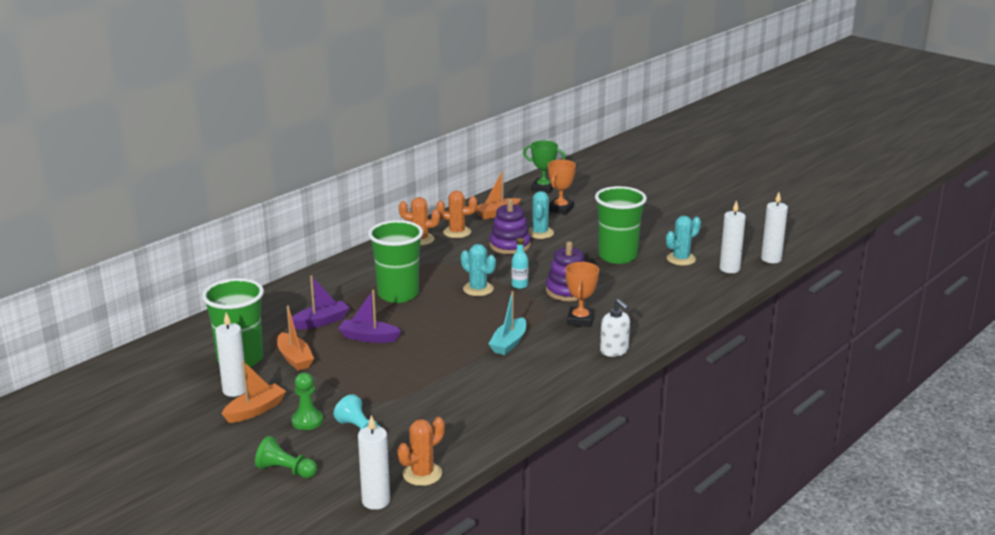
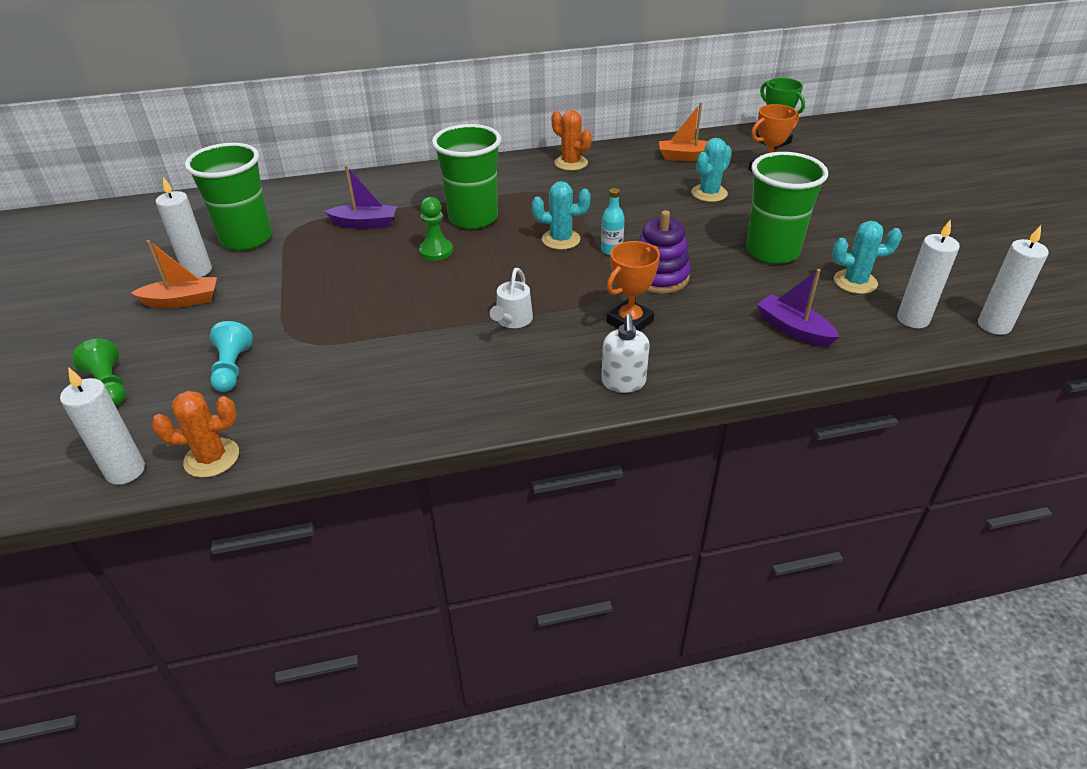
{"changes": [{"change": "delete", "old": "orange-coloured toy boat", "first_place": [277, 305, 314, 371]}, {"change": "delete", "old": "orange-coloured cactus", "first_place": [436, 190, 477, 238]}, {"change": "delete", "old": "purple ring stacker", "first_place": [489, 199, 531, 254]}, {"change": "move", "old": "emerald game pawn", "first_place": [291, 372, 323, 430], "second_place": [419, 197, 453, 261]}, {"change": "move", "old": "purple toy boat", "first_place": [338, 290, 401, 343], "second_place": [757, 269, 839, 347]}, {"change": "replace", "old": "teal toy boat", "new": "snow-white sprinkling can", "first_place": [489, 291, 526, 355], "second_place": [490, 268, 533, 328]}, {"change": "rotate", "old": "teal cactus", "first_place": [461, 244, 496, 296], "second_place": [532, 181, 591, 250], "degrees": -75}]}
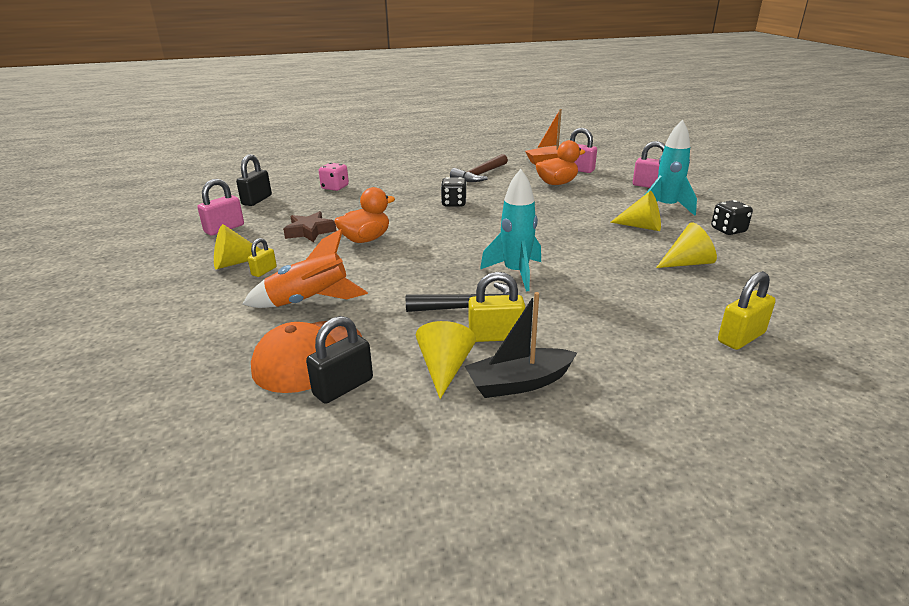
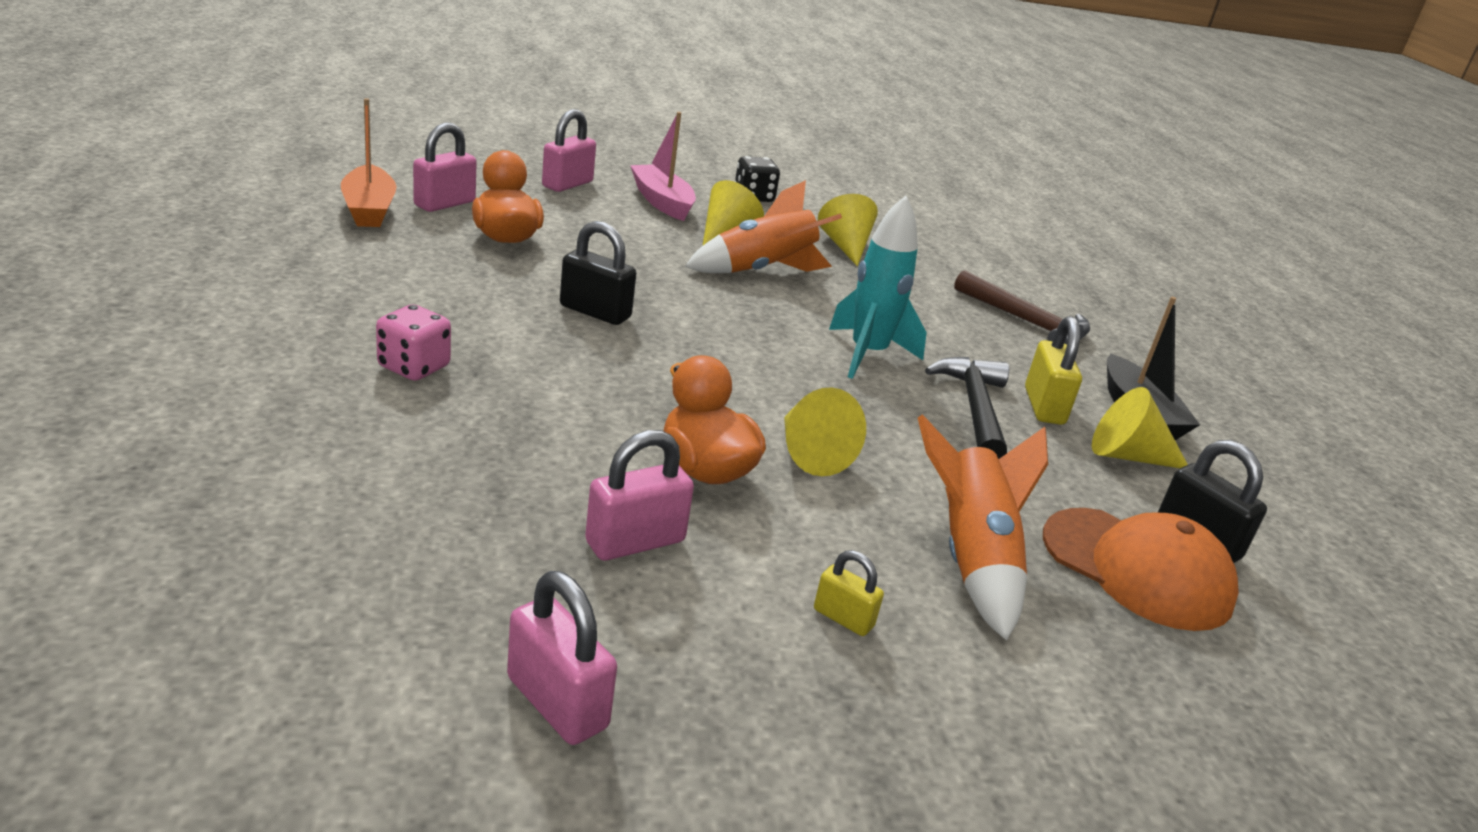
{"changes": [{"change": "delete", "old": "jet-black die", "first_place": [441, 177, 467, 207]}, {"change": "delete", "old": "bright yellow small lock", "first_place": [718, 271, 776, 350]}, {"change": "insert", "new": "orange-coloured toy rocket", "second_place": [685, 180, 842, 273]}, {"change": "move", "old": "bright yellow cone shape", "first_place": [214, 224, 261, 269], "second_place": [784, 387, 866, 476]}, {"change": "move", "old": "jet-black small lock", "first_place": [236, 154, 272, 206], "second_place": [560, 221, 636, 325]}, {"change": "move", "old": "rose-pink die", "first_place": [319, 162, 349, 191], "second_place": [376, 305, 451, 381]}, {"change": "move", "old": "russet claw hammer", "first_place": [450, 154, 508, 182], "second_place": [954, 270, 1090, 345]}, {"change": "replace", "old": "russet star", "new": "rose-pink small lock", "first_place": [283, 211, 336, 242], "second_place": [585, 430, 694, 560]}, {"change": "replace", "old": "teal toy rocket", "new": "rose-pink toy boat", "first_place": [646, 119, 697, 216], "second_place": [630, 112, 696, 221]}]}
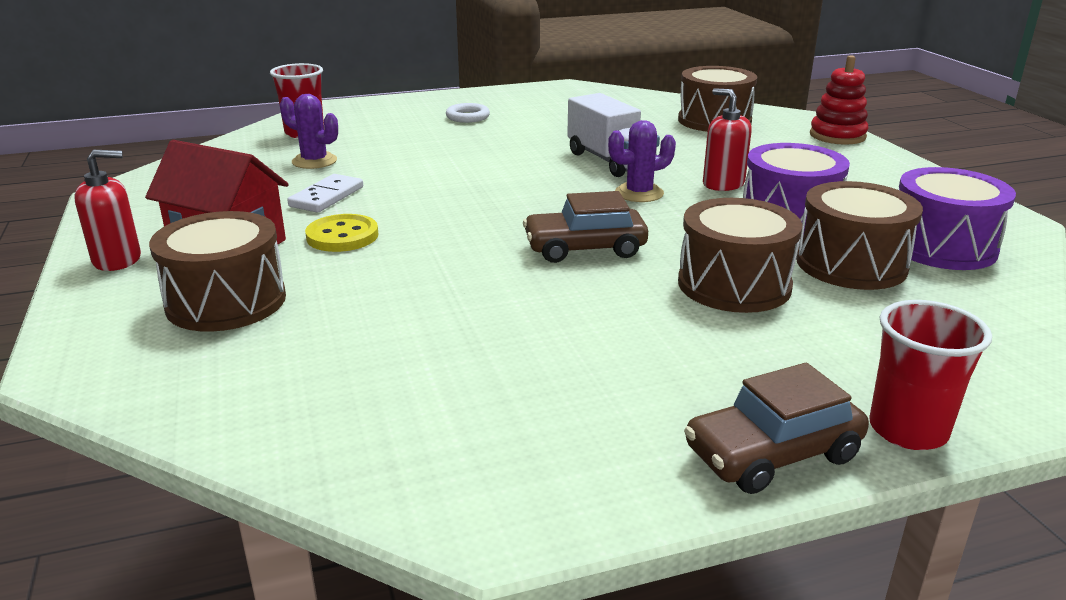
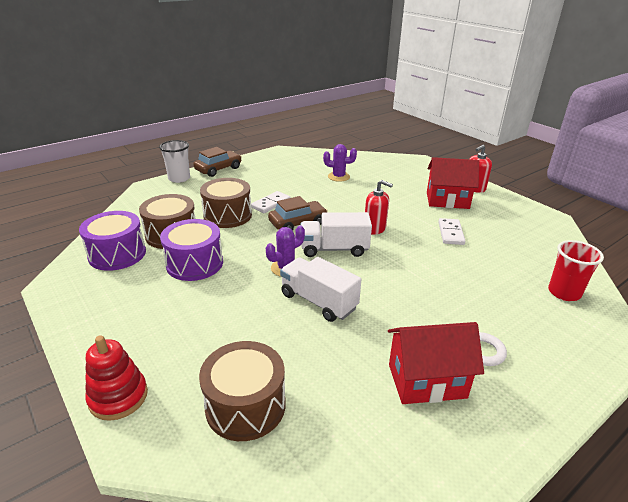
{"changes": [{"change": "delete", "old": "russet snare drum", "first_place": [149, 211, 286, 332]}, {"change": "delete", "old": "bright yellow button", "first_place": [305, 214, 378, 252]}, {"change": "insert", "new": "snow-white domino piece", "second_place": [251, 191, 291, 213]}, {"change": "insert", "new": "snow-white toy truck", "second_place": [300, 212, 372, 257]}, {"change": "insert", "new": "scarlet toy house", "second_place": [388, 322, 484, 404]}, {"change": "move", "old": "purple cactus", "first_place": [280, 94, 338, 169], "second_place": [323, 144, 357, 182]}, {"change": "move", "old": "scarlet pump bottle", "first_place": [703, 88, 752, 191], "second_place": [365, 180, 393, 235]}, {"change": "recolor", "old": "scarlet beaker", "new": "snow-white beaker", "first_place": [869, 300, 992, 450], "second_place": [159, 140, 190, 183]}]}
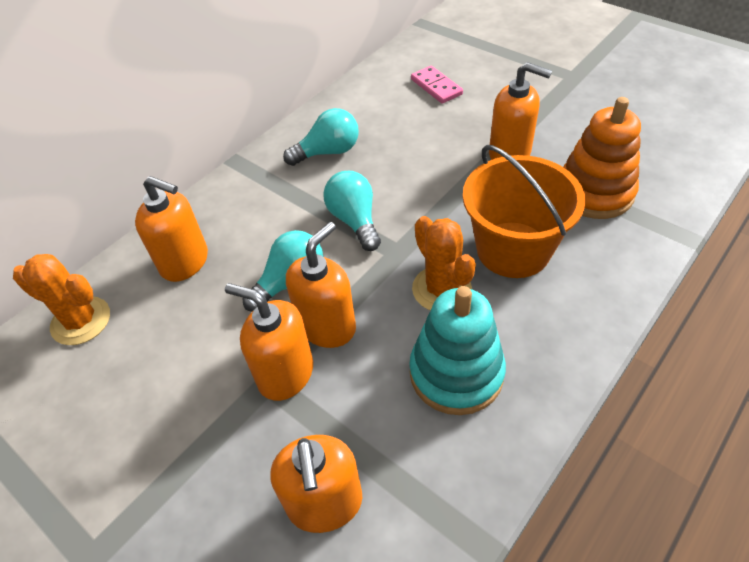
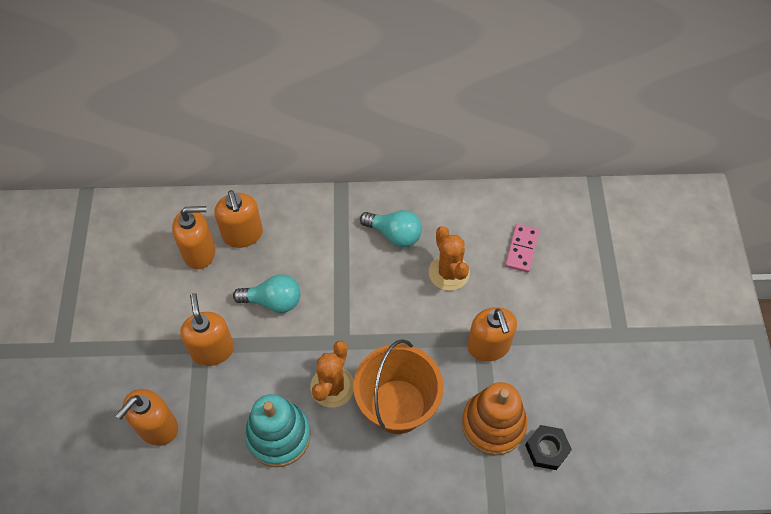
{"changes": [{"change": "delete", "old": "teal lightbulb", "first_place": [323, 171, 381, 251]}, {"change": "insert", "new": "jet-black hex nut", "second_place": [525, 425, 572, 470]}, {"change": "move", "old": "orange-coloured cactus", "first_place": [13, 254, 110, 345], "second_place": [429, 226, 470, 291]}, {"change": "move", "old": "orange-coloured pump bottle", "first_place": [286, 222, 356, 348], "second_place": [172, 206, 215, 269]}]}
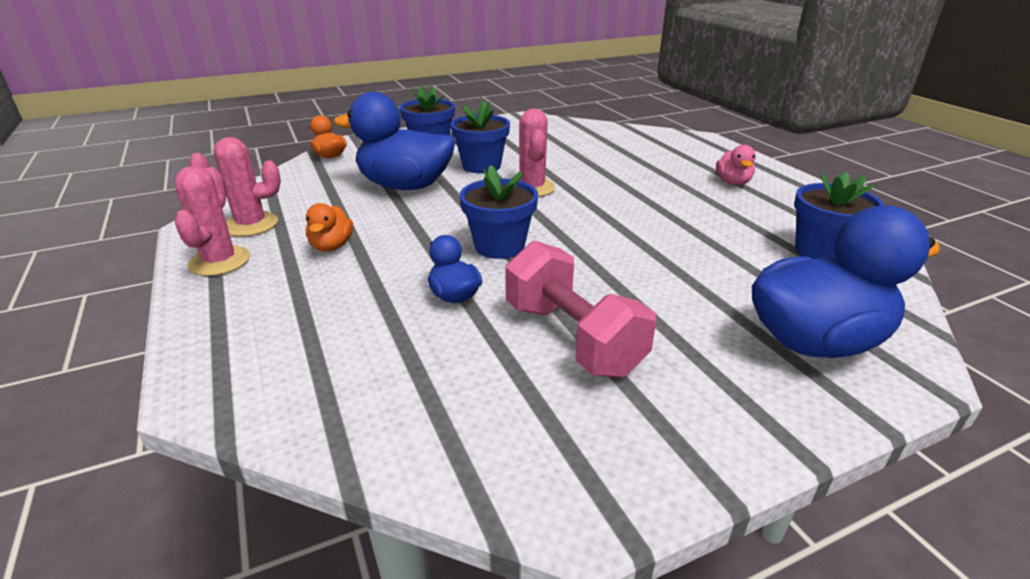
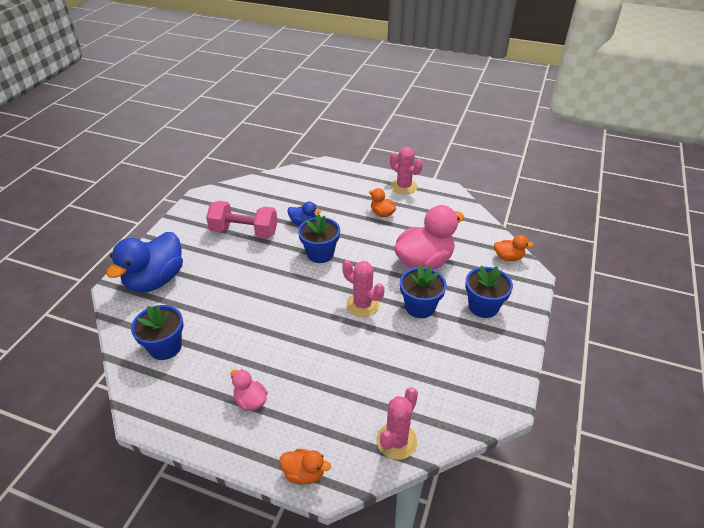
{"changes": [{"change": "insert", "new": "orange-coloured toy duck", "second_place": [279, 449, 331, 485]}, {"change": "move", "old": "rose-pink cactus", "first_place": [189, 137, 281, 237], "second_place": [376, 387, 418, 460]}, {"change": "recolor", "old": "cobalt toy duck", "new": "rose-pink toy duck", "first_place": [334, 92, 455, 190], "second_place": [394, 205, 464, 270]}]}
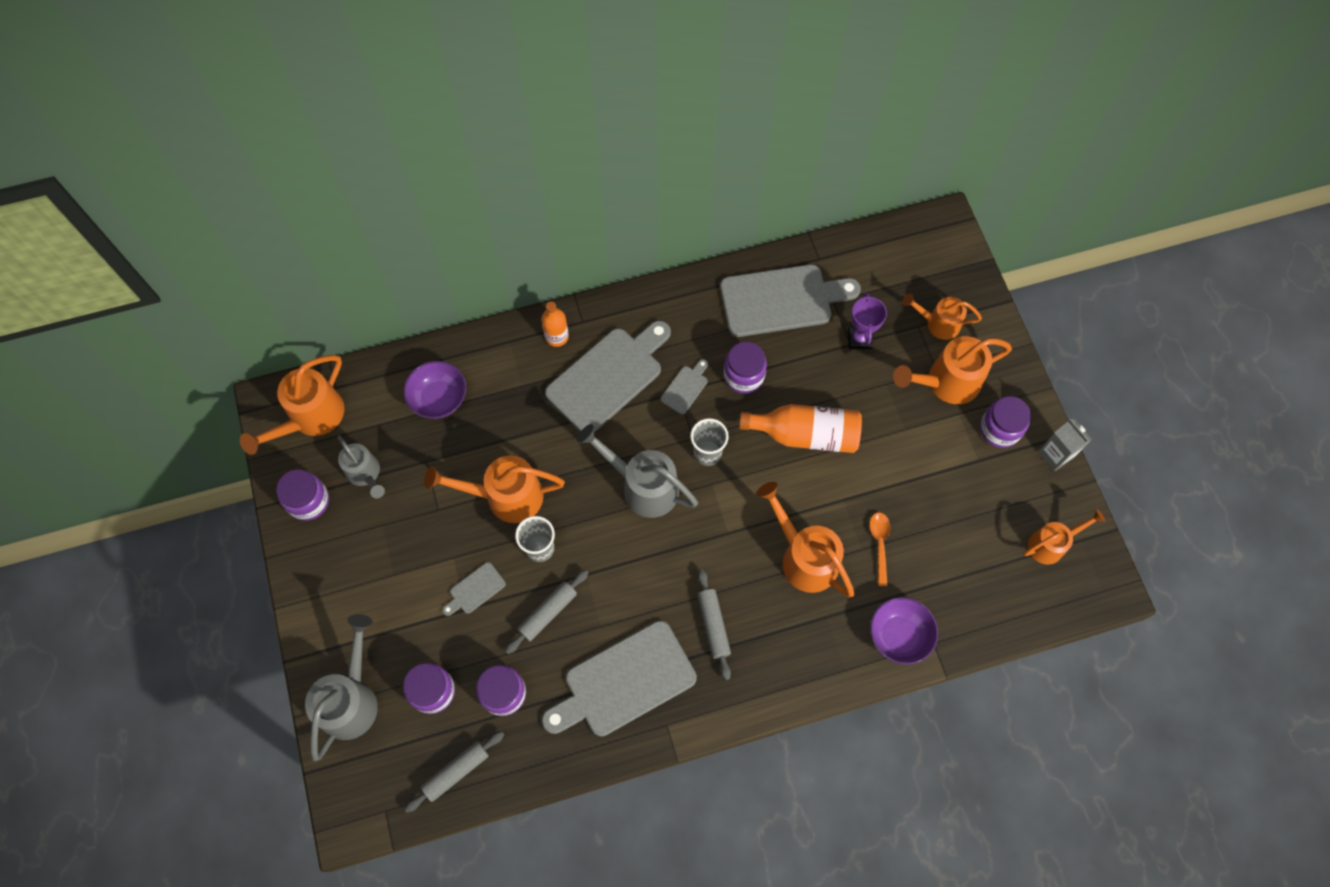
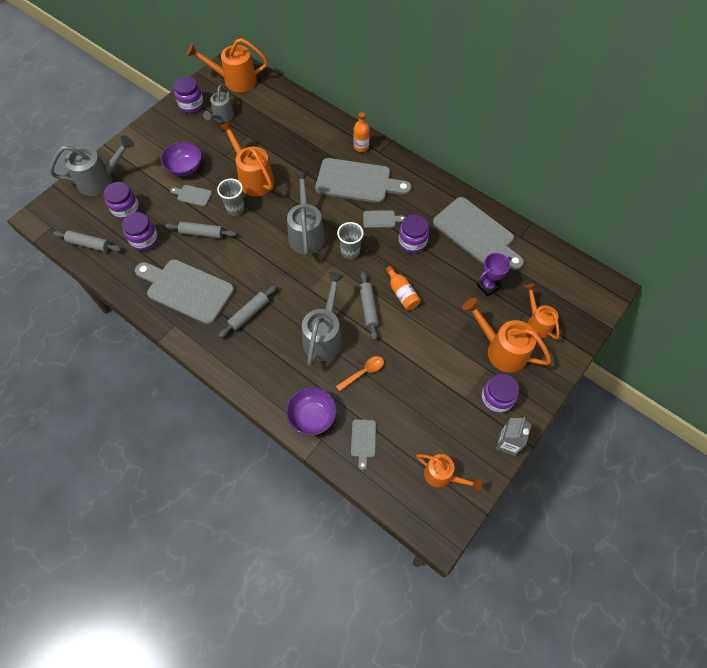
{"changes": [{"change": "insert", "new": "gray chopping board", "second_place": [351, 419, 376, 470]}, {"change": "insert", "new": "gray pastry roller", "second_place": [359, 271, 379, 340]}, {"change": "move", "old": "purple serving bowl", "first_place": [403, 361, 467, 419], "second_place": [161, 142, 202, 176]}, {"change": "recolor", "old": "orange-coloured sprinkling can", "new": "gray sprinkling can", "first_place": [756, 482, 855, 597], "second_place": [302, 272, 344, 366]}, {"change": "resize", "old": "orange-coloured bottle", "first_place": [739, 404, 862, 453], "second_place": [386, 266, 421, 310], "factor": 0.58}]}
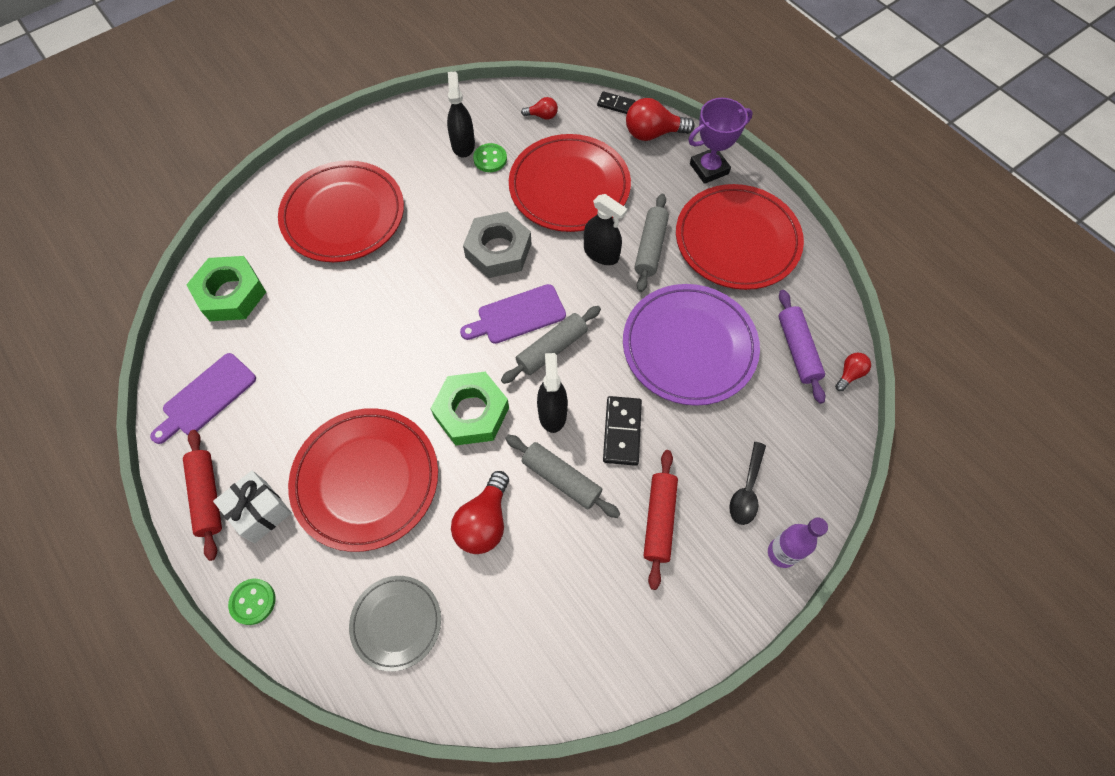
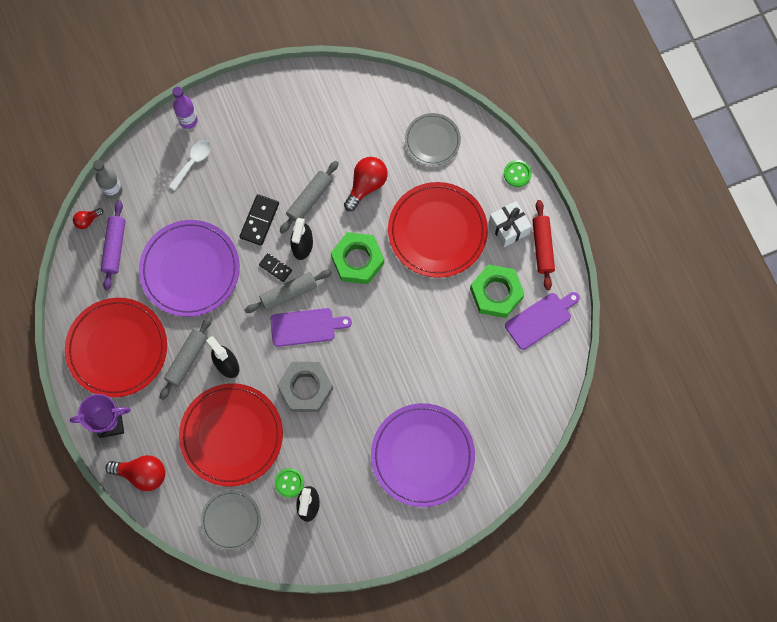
{"changes": [{"change": "delete", "old": "scarlet pastry roller", "first_place": [643, 450, 678, 590]}, {"change": "insert", "new": "gray bottle", "second_place": [93, 160, 123, 199]}, {"change": "move", "old": "emerald hex nut", "first_place": [187, 256, 266, 321], "second_place": [470, 264, 525, 318]}, {"change": "move", "old": "jet-black domino piece", "first_place": [597, 91, 635, 114], "second_place": [259, 253, 292, 282]}, {"change": "replace", "old": "scarlet lightbulb", "new": "gray dinner plate", "first_place": [521, 97, 558, 120], "second_place": [201, 490, 261, 551]}, {"change": "recolor", "old": "scarlet dinner plate", "new": "purple dinner plate", "first_place": [278, 160, 404, 262], "second_place": [371, 403, 475, 507]}, {"change": "recolor", "old": "jet-black teaspoon", "new": "snow-white teaspoon", "first_place": [729, 442, 766, 525], "second_place": [169, 140, 211, 190]}, {"change": "rotate", "old": "gray pastry roller", "first_place": [505, 434, 620, 518], "second_place": [280, 161, 339, 234], "degrees": 75}]}
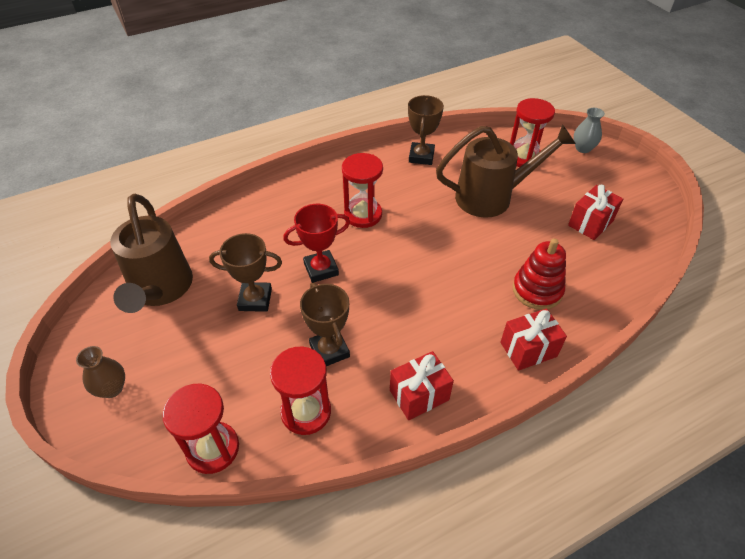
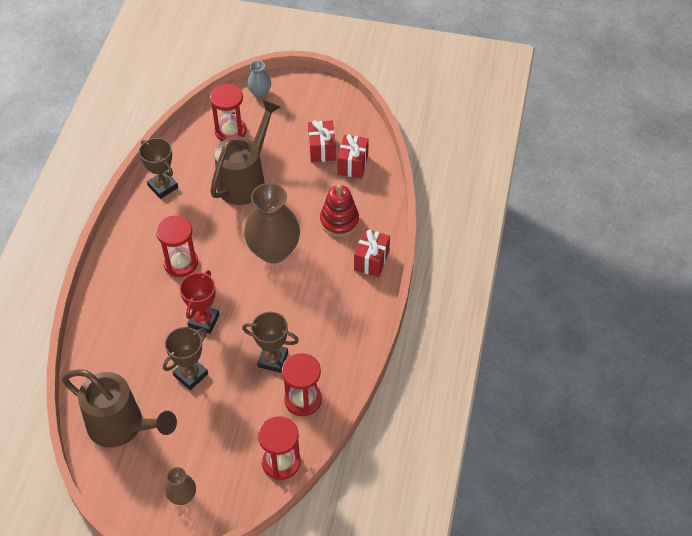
{"changes": [{"change": "insert", "new": "russet flower vase", "second_place": [244, 183, 300, 263]}, {"change": "move", "old": "scarlet gift", "first_place": [390, 351, 454, 420], "second_place": [337, 134, 369, 179]}]}
